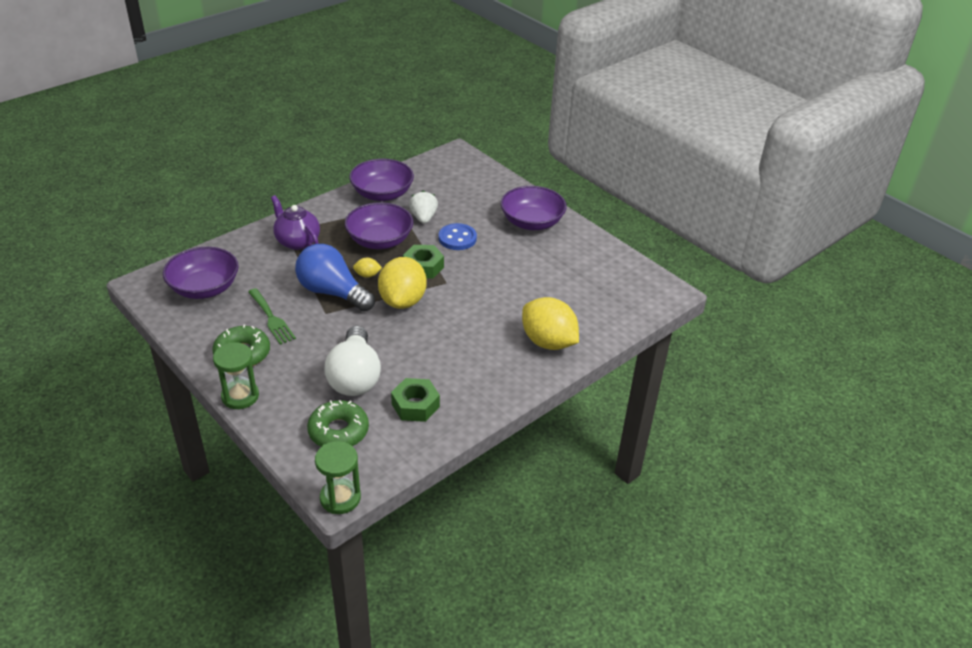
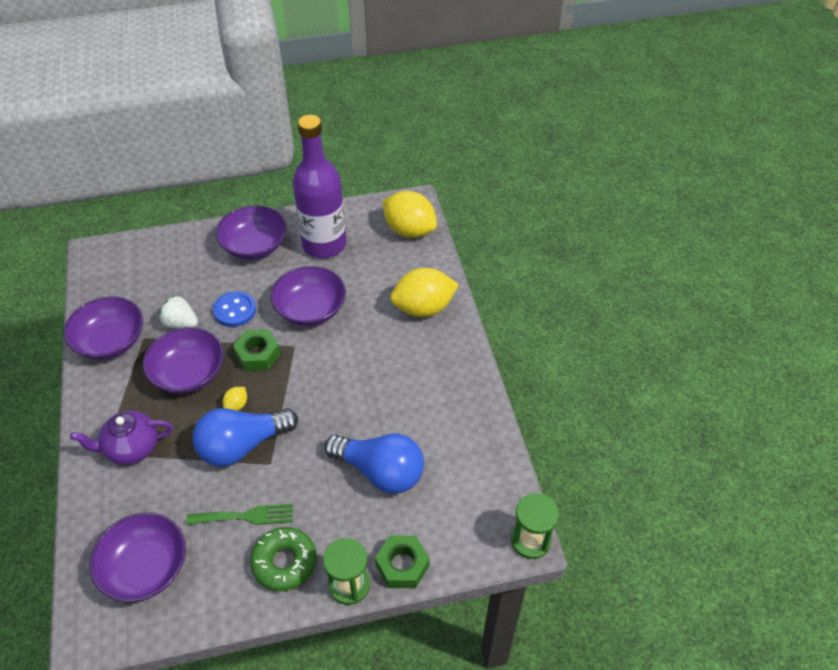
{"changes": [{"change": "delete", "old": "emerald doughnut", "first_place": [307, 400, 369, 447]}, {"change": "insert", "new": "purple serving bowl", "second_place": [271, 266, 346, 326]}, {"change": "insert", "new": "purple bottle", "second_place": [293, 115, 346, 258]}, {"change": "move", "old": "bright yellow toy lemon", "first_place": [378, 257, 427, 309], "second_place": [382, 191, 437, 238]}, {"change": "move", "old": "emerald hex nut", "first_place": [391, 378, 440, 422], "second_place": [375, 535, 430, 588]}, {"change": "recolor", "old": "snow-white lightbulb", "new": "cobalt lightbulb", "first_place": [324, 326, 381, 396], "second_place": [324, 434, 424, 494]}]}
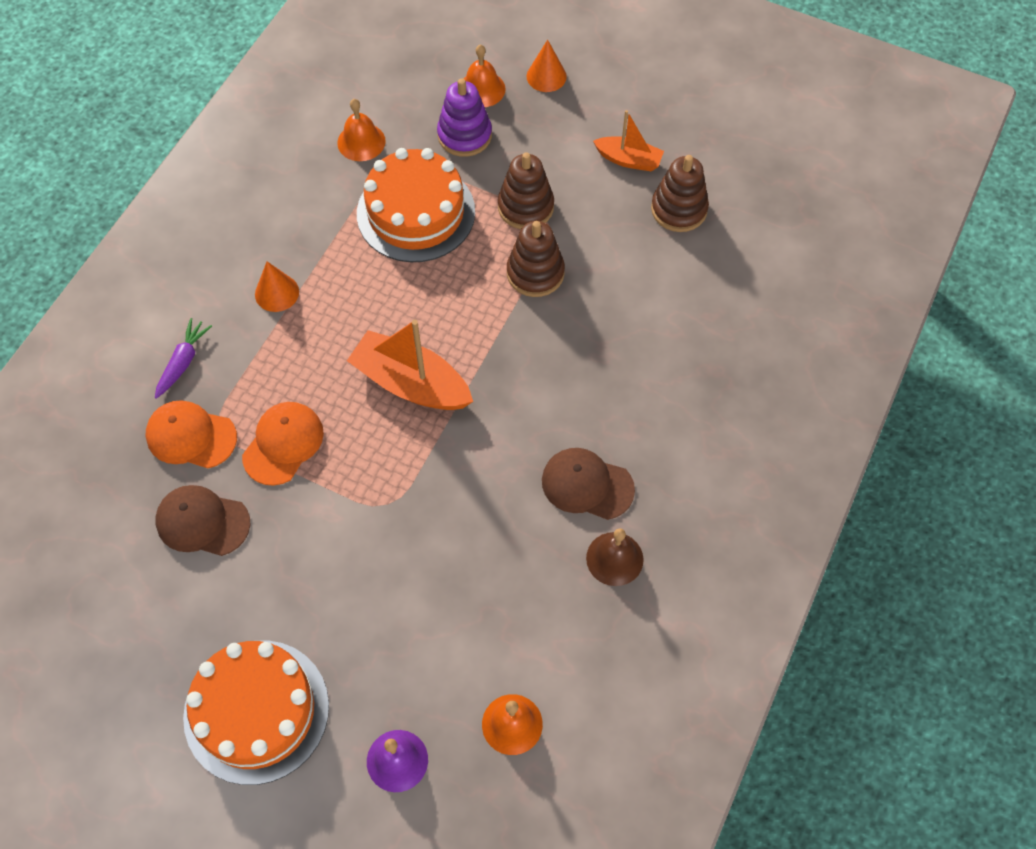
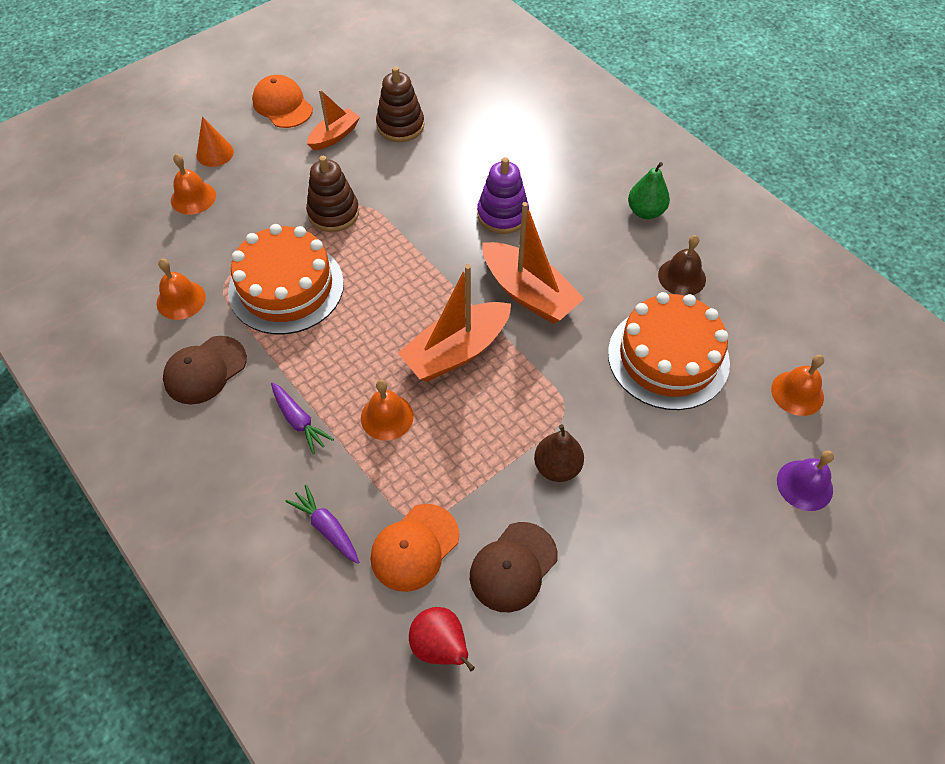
{"changes": [{"change": "delete", "old": "russet ring stacker", "first_place": [507, 221, 565, 297]}, {"change": "insert", "new": "orange-coloured school bell", "second_place": [361, 379, 414, 441]}, {"change": "insert", "new": "scarlet toy pear", "second_place": [409, 607, 475, 671]}, {"change": "insert", "new": "orange-coloured toy boat", "second_place": [482, 202, 585, 324]}, {"change": "insert", "new": "russet toy pear", "second_place": [534, 424, 584, 482]}, {"change": "insert", "new": "emerald toy pear", "second_place": [628, 162, 670, 219]}, {"change": "move", "old": "orange-coloured cake", "first_place": [183, 641, 329, 785], "second_place": [608, 292, 730, 410]}, {"change": "move", "old": "orange-coloured baseball cap", "first_place": [242, 402, 324, 486], "second_place": [252, 75, 313, 128]}, {"change": "move", "old": "purple ring stacker", "first_place": [437, 78, 492, 157], "second_place": [477, 157, 529, 234]}, {"change": "move", "old": "russet baseball cap", "first_place": [542, 448, 635, 520], "second_place": [163, 336, 247, 404]}, {"change": "replace", "old": "orange-coloured cone shape", "new": "purple root vegetable", "first_place": [255, 261, 299, 312], "second_place": [271, 383, 334, 454]}]}
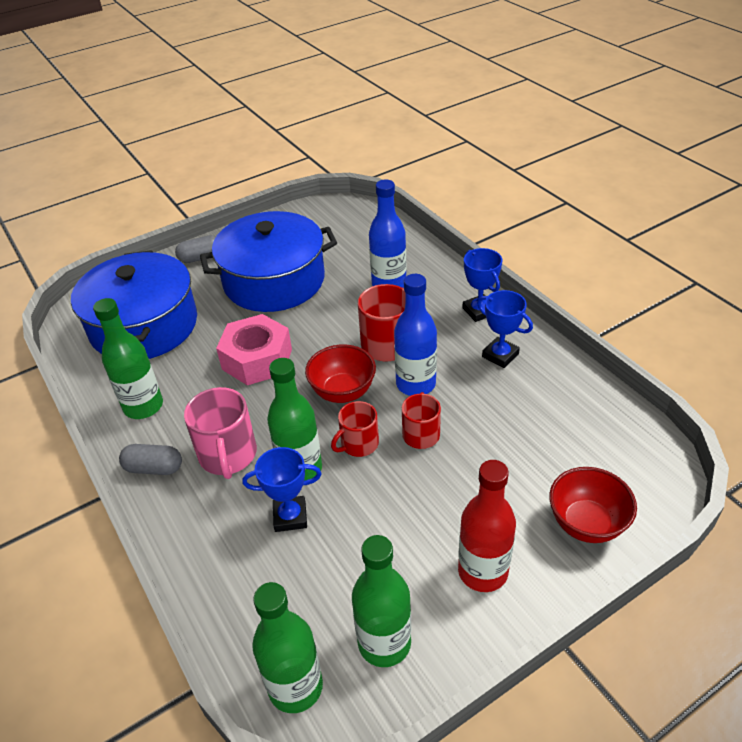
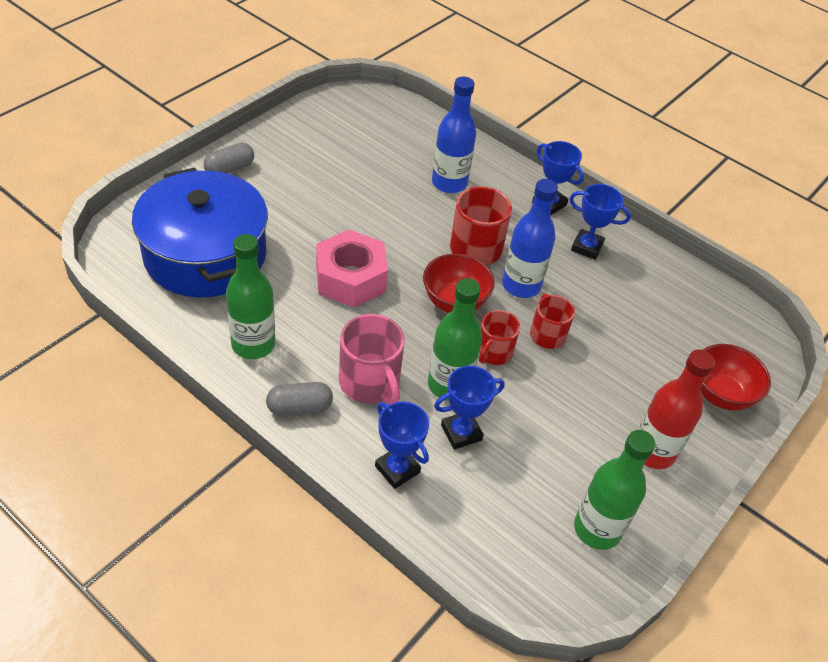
{"changes": [{"change": "delete", "old": "cobalt cooking pot", "first_place": [200, 211, 337, 312]}, {"change": "delete", "old": "emerald bottle", "first_place": [252, 582, 323, 713]}, {"change": "insert", "new": "cobalt prize cup", "second_place": [375, 401, 429, 489]}]}
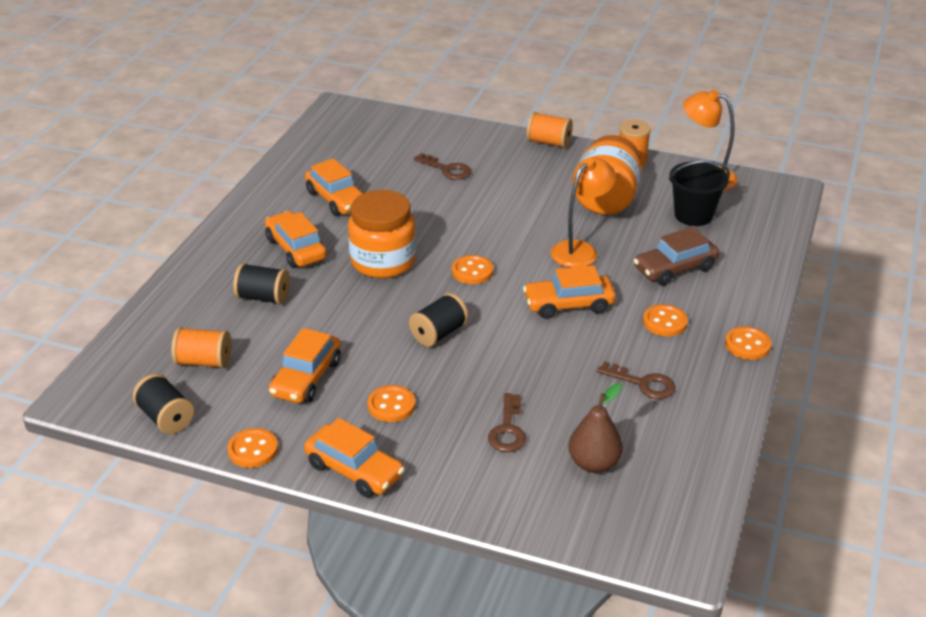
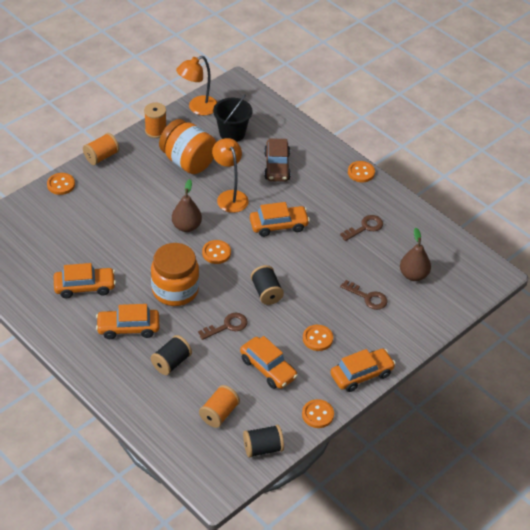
{"changes": [{"change": "insert", "new": "russet toy pear", "second_place": [172, 179, 202, 232]}, {"change": "move", "old": "russet door key", "first_place": [414, 153, 471, 180], "second_place": [198, 313, 248, 340]}, {"change": "move", "old": "orange-coloured button", "first_place": [643, 304, 688, 336], "second_place": [47, 173, 75, 195]}, {"change": "rotate", "old": "orange-coloured toy car", "first_place": [523, 265, 616, 319], "second_place": [250, 202, 310, 237], "degrees": -120}]}
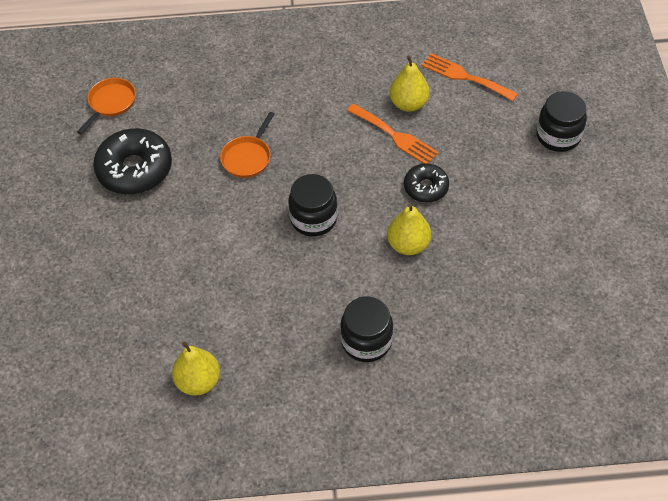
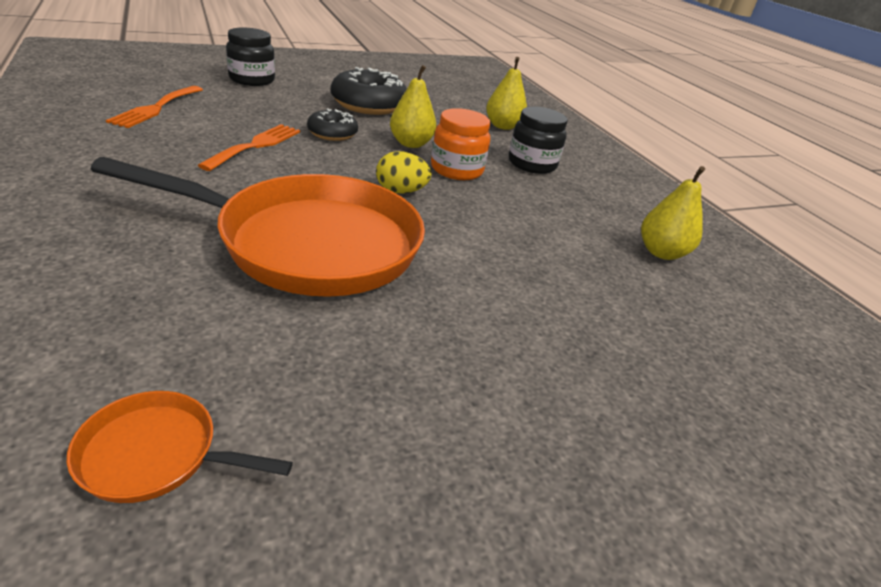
{"changes": [{"change": "insert", "new": "orange-coloured preserve jar", "second_place": [431, 108, 490, 180]}, {"change": "move", "old": "jet-black doughnut", "first_place": [93, 128, 172, 194], "second_place": [331, 67, 407, 115]}, {"change": "move", "old": "bright yellow toy pear", "first_place": [390, 55, 430, 112], "second_place": [486, 57, 527, 130]}, {"change": "replace", "old": "jet-black preserve jar", "new": "bright yellow egg shape", "first_place": [288, 174, 338, 237], "second_place": [376, 151, 432, 194]}, {"change": "resize", "old": "orange-coloured pan", "first_place": [220, 112, 275, 178], "second_place": [91, 157, 425, 297], "factor": 2.44}]}
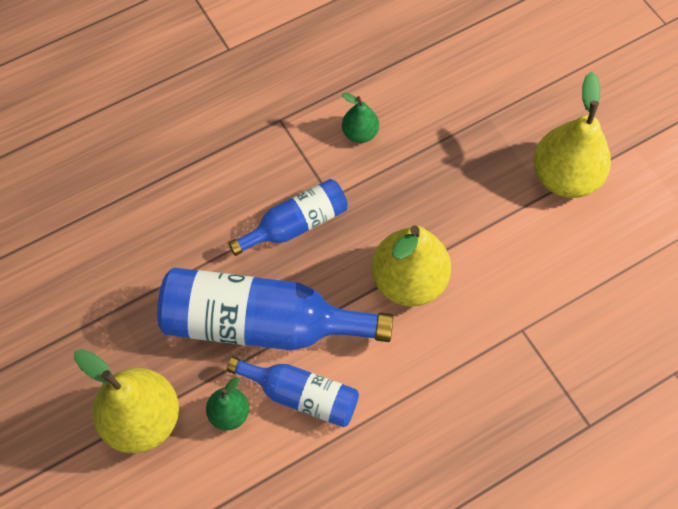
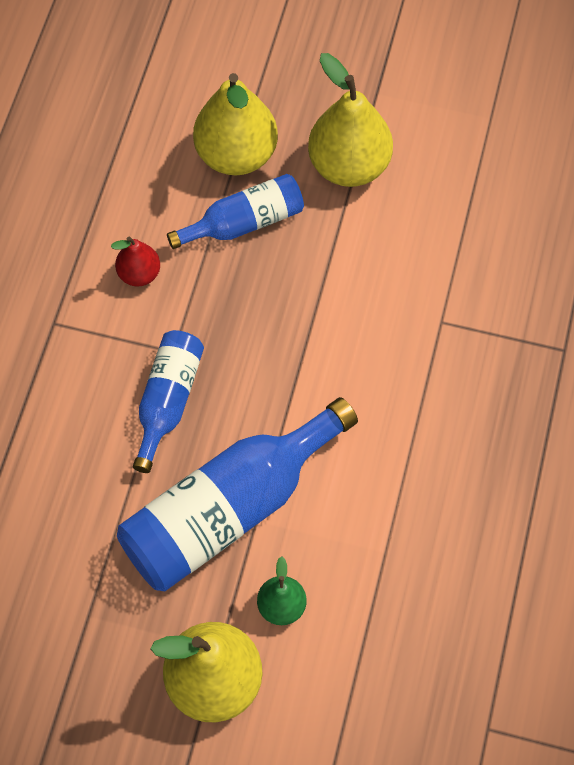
{"changes": [{"change": "move", "old": "cobalt bottle", "first_place": [227, 356, 359, 427], "second_place": [167, 174, 304, 249]}, {"change": "move", "old": "bright yellow toy pear", "first_place": [371, 225, 451, 306], "second_place": [193, 73, 278, 175]}, {"change": "recolor", "old": "emerald toy pear", "new": "scarlet toy pear", "first_place": [342, 93, 379, 143], "second_place": [111, 237, 160, 287]}]}
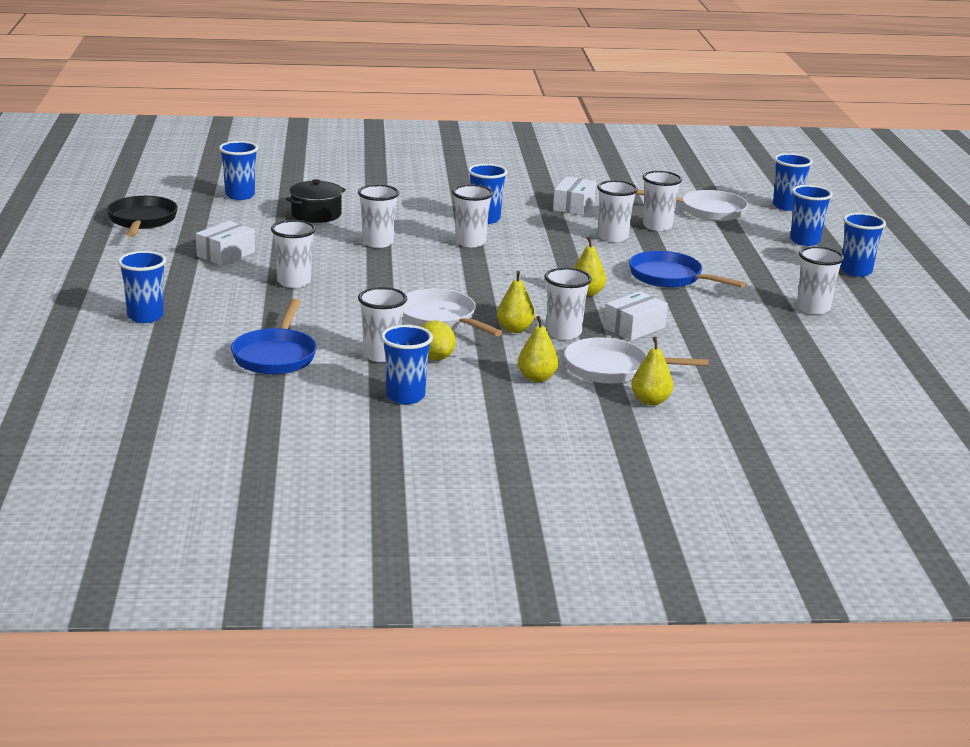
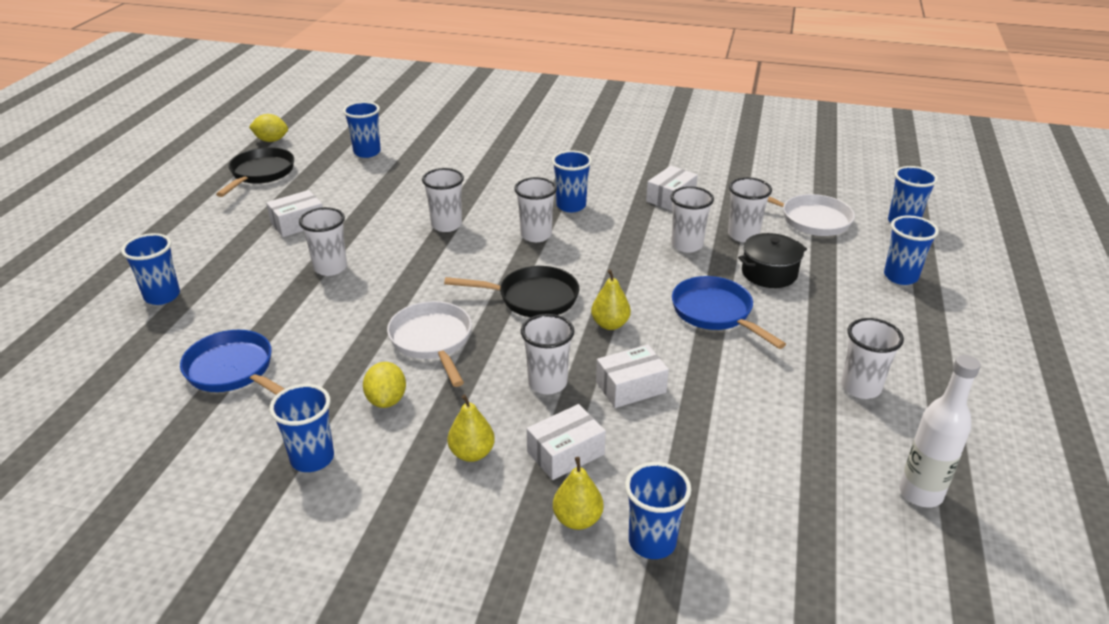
{"changes": [{"change": "delete", "old": "snow-white beaker", "first_place": [358, 287, 407, 362]}, {"change": "delete", "old": "bright yellow toy pear", "first_place": [497, 271, 535, 333]}, {"change": "insert", "new": "bright yellow toy lemon", "second_place": [249, 114, 288, 142]}, {"change": "insert", "new": "jet-black pan", "second_place": [444, 266, 579, 317]}, {"change": "insert", "new": "snow-white bottle", "second_place": [899, 355, 981, 508]}, {"change": "move", "old": "jet-black cooking pot", "first_place": [286, 179, 346, 223], "second_place": [738, 233, 807, 288]}, {"change": "move", "old": "cobalt beaker", "first_place": [841, 213, 886, 277], "second_place": [625, 462, 691, 559]}, {"change": "replace", "old": "snow-white pan", "new": "snow-white package", "first_place": [564, 337, 708, 384], "second_place": [527, 404, 606, 480]}, {"change": "rotate", "old": "cobalt pan", "first_place": [231, 299, 317, 375], "second_place": [180, 330, 285, 395], "degrees": 105}]}
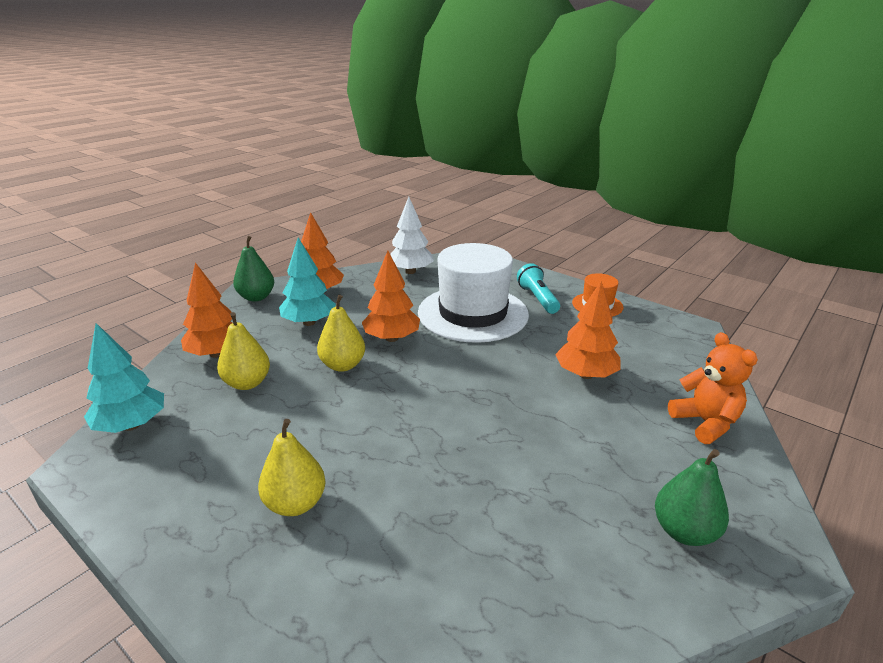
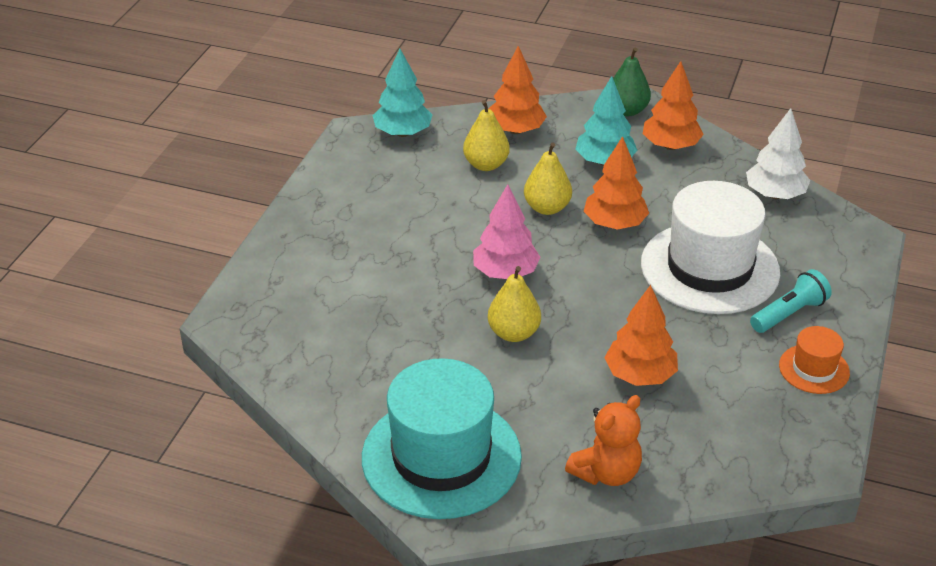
{"changes": [{"change": "insert", "new": "rose-pink toy tree", "second_place": [473, 184, 541, 279]}, {"change": "move", "old": "bright yellow toy pear", "first_place": [258, 419, 326, 516], "second_place": [488, 266, 541, 342]}, {"change": "replace", "old": "emerald toy pear", "new": "teal tall hat", "first_place": [655, 449, 729, 546], "second_place": [362, 358, 522, 519]}]}
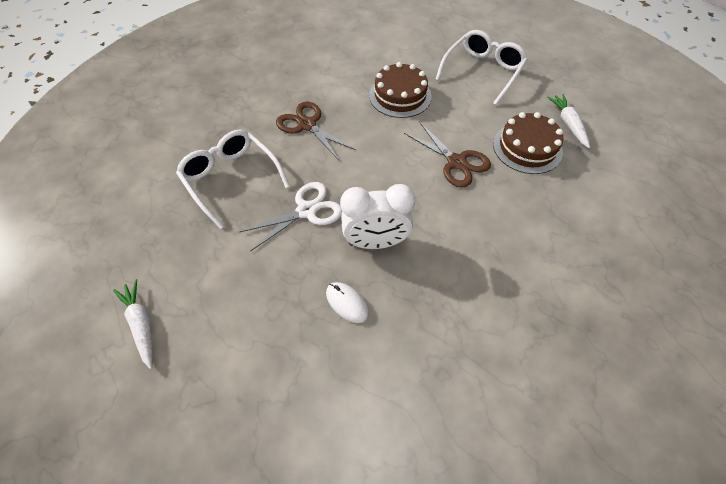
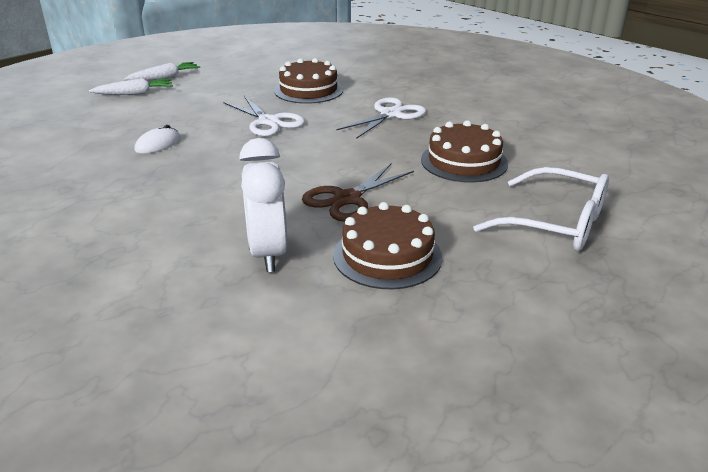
{"changes": [{"change": "move", "old": "snow-white alarm clock", "first_place": [340, 184, 415, 249], "second_place": [239, 138, 287, 272]}, {"change": "move", "old": "snow-white root vegetable", "first_place": [547, 94, 590, 148], "second_place": [89, 78, 173, 95]}, {"change": "replace", "old": "snow-white glasses", "new": "russet cake", "first_place": [176, 130, 290, 229], "second_place": [274, 58, 343, 104]}, {"change": "recolor", "old": "russet shears", "new": "snow-white shears", "first_place": [276, 101, 356, 160], "second_place": [336, 97, 426, 139]}]}
